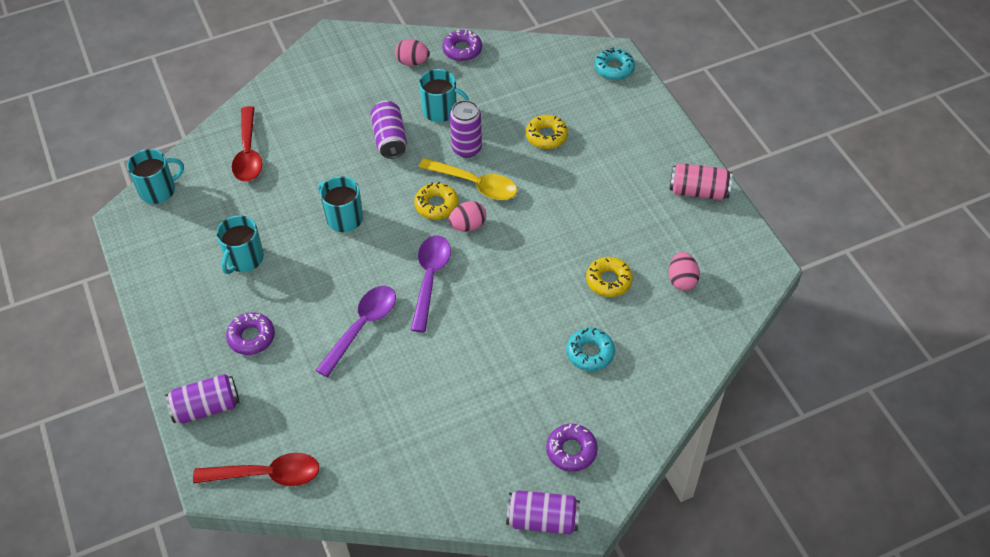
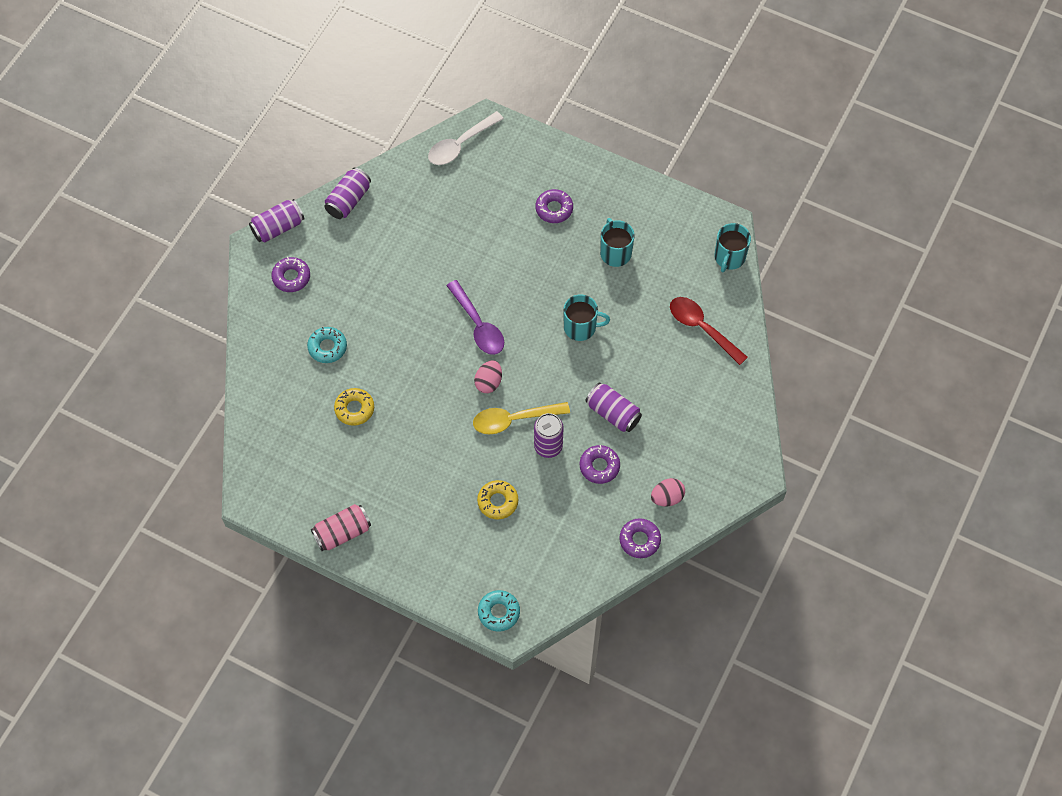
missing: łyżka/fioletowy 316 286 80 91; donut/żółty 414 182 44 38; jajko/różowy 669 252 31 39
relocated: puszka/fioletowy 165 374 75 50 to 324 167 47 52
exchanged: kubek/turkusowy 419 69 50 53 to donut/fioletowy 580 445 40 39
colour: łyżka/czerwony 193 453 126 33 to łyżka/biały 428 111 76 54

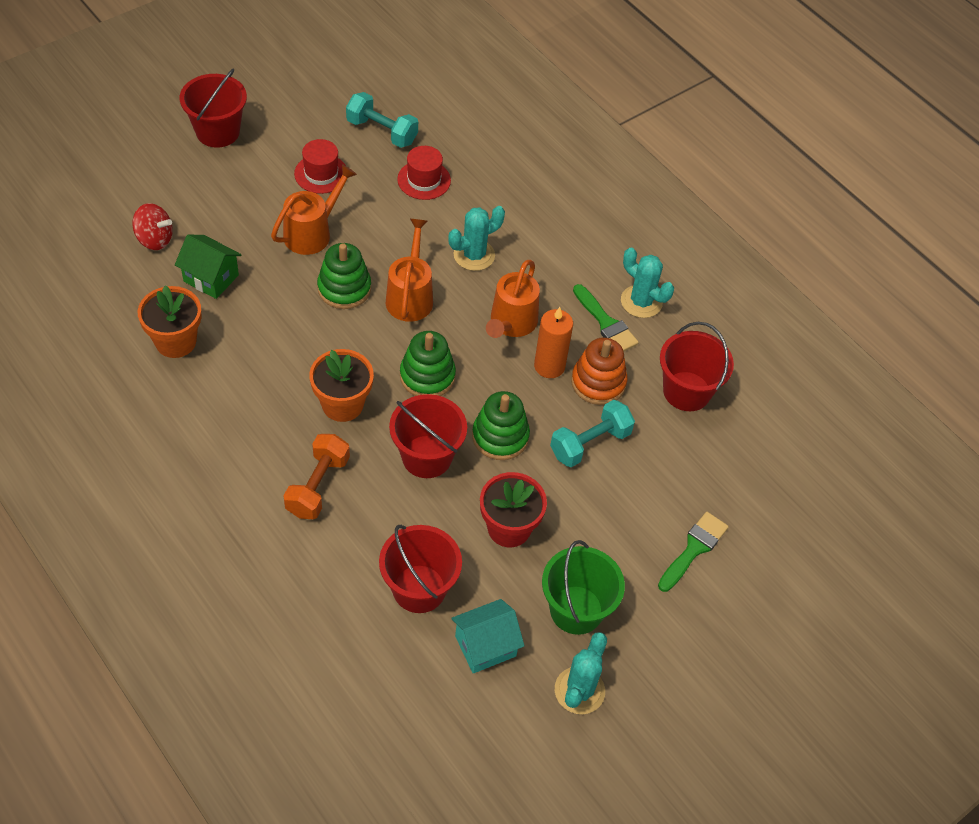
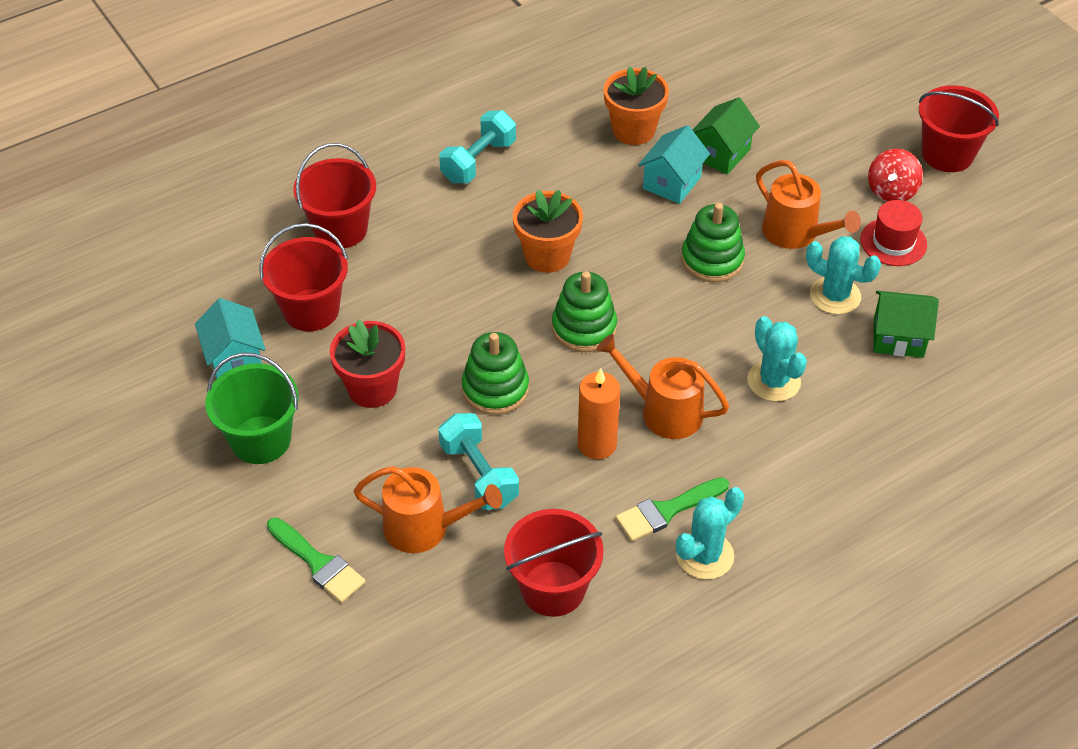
missing: hantel/pomarańczowy 283 434 67 85; zabawka nakładanka/pomarańczowy 571 337 56 68
appeared: domek/turkusowy 638 125 72 79
relocated: bączek/czerwony 132 203 41 47 to 868 149 55 53; hantel/turkusowy 346 92 72 56 to 439 110 77 73; konewka/pomarańczowy 386 219 47 103 to 354 466 148 87; wiadro/czerwony 389 394 78 84 to 293 143 83 106; kaktus/turkusowy 555 632 52 82 to 806 236 75 78
exchanged: kapelusz/czerwony 397 146 54 54 to domek/zielony 873 291 66 67

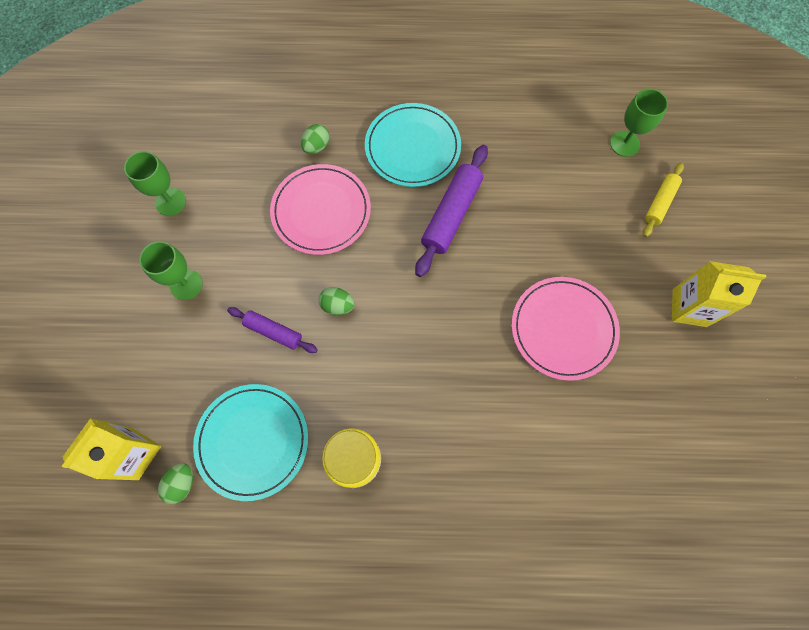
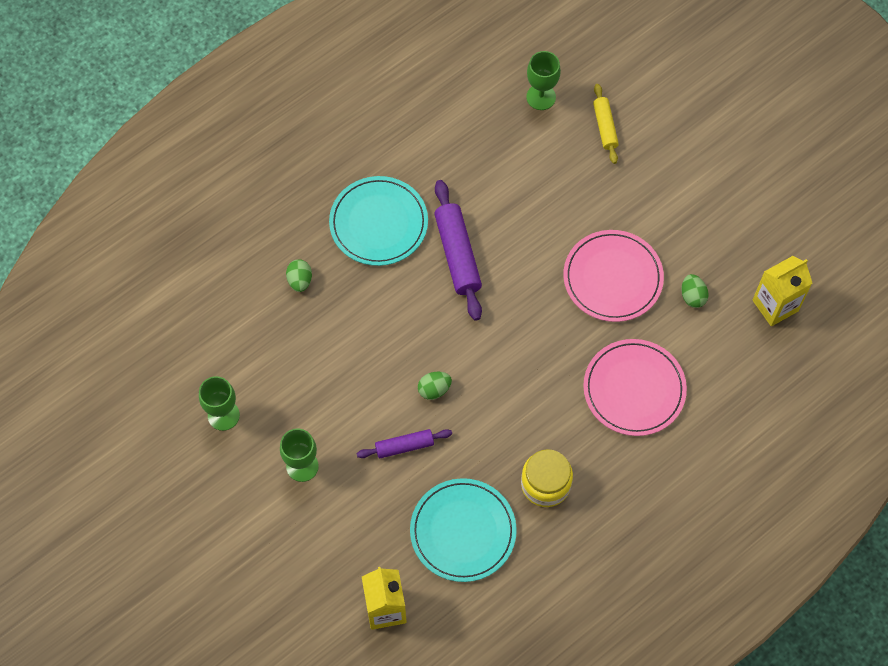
relocated: jajko/zielony 158 463 35 41 to 681 274 28 34; talerz/różowy 270 164 101 91 to 583 339 104 97; karton mleka/żółty 672 261 94 66 to 753 256 59 70

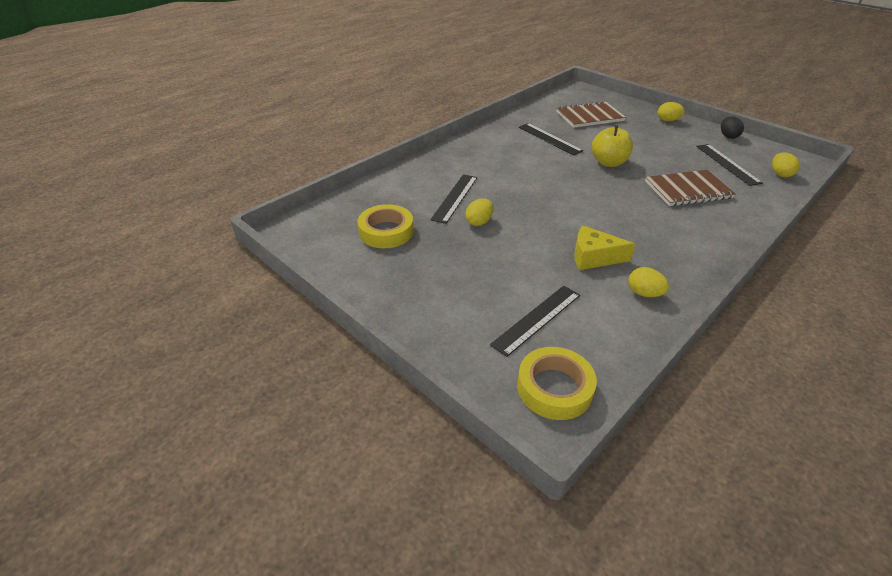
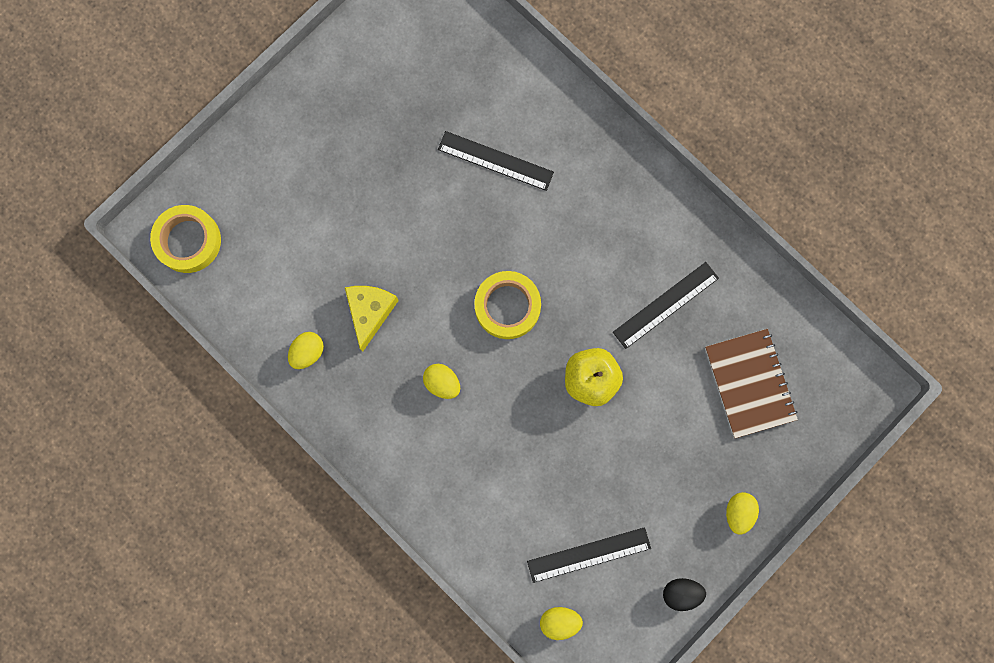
missing: linijka/czarny 490 286 90 71; zeszyt/brązowy 645 170 91 36
relocated: taśma klejąca/żółty 357 204 57 44 to 474 271 67 68; jajko/żółty 465 199 29 27 to 423 364 37 35

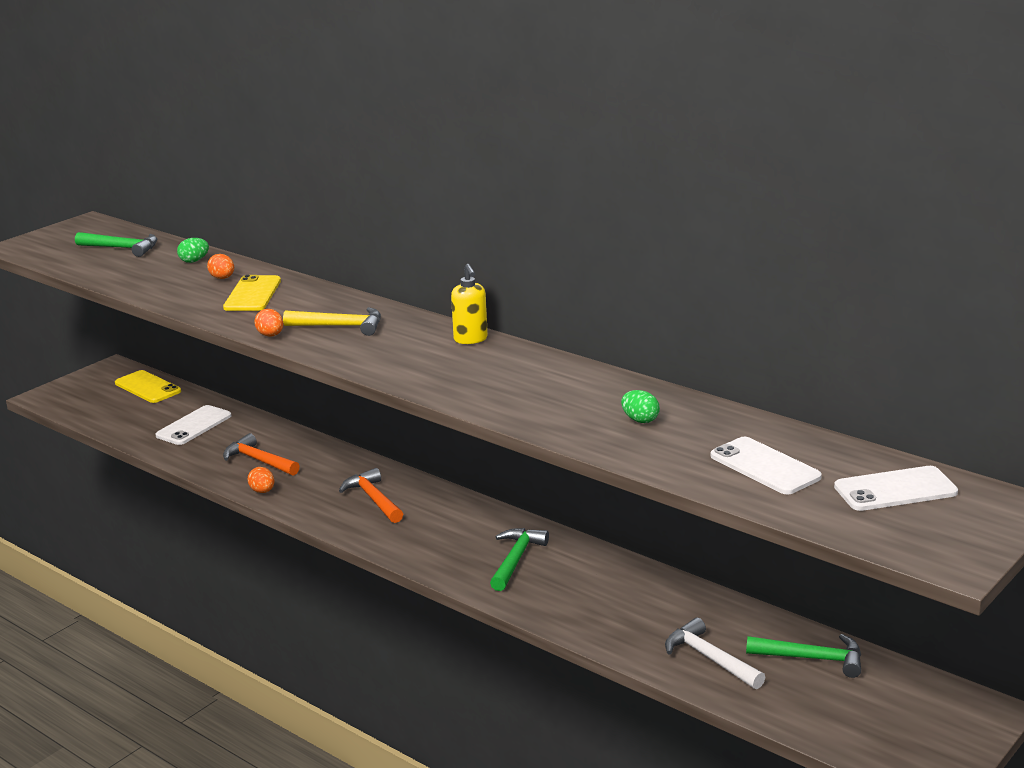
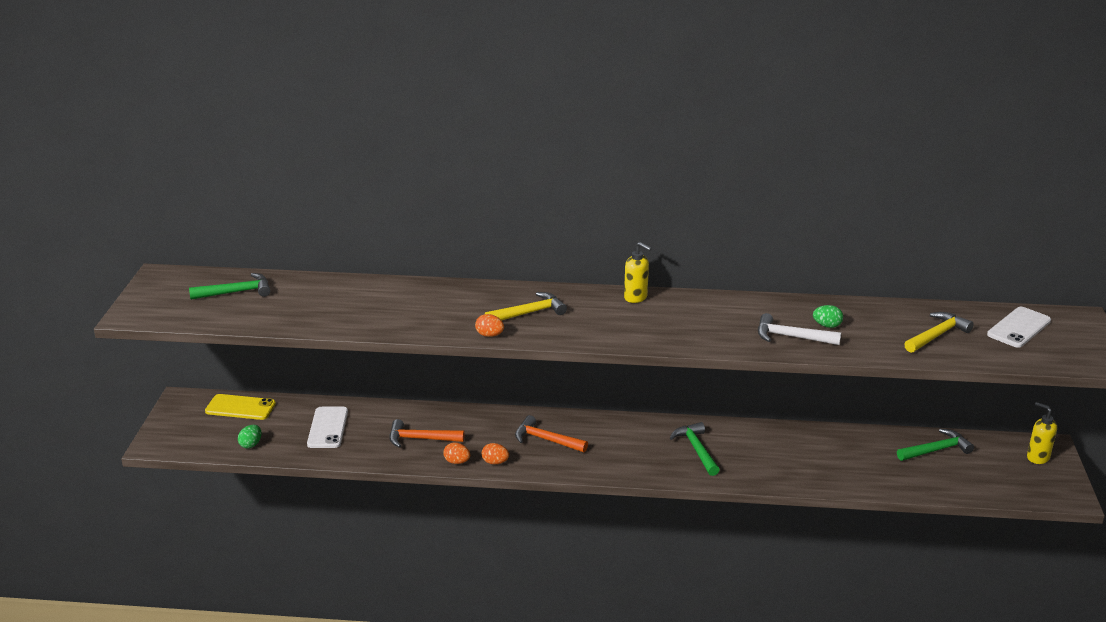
missing: telefon/żółty 223 275 58 36
appeared: dozownik mydła/żółty 1027 402 30 62
relocated: jajko/zielony 177 238 32 25 to 238 425 23 23; jajko/pomarańczowy 207 254 27 25 to 482 443 27 22; młotek/biały 665 618 100 71 to 758 313 83 32
exchanged: telefon/biały 711 437 111 57 to młotek/żółty 904 312 70 41

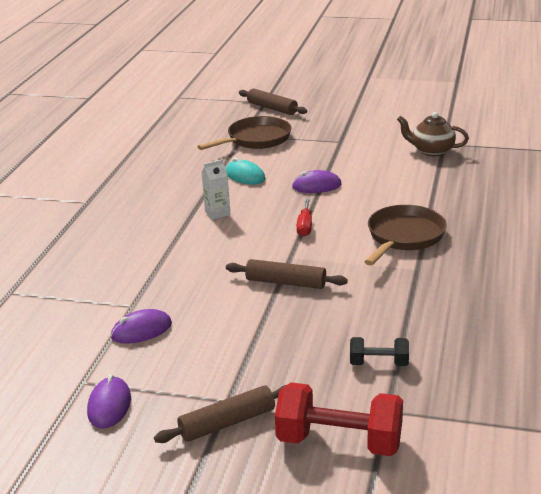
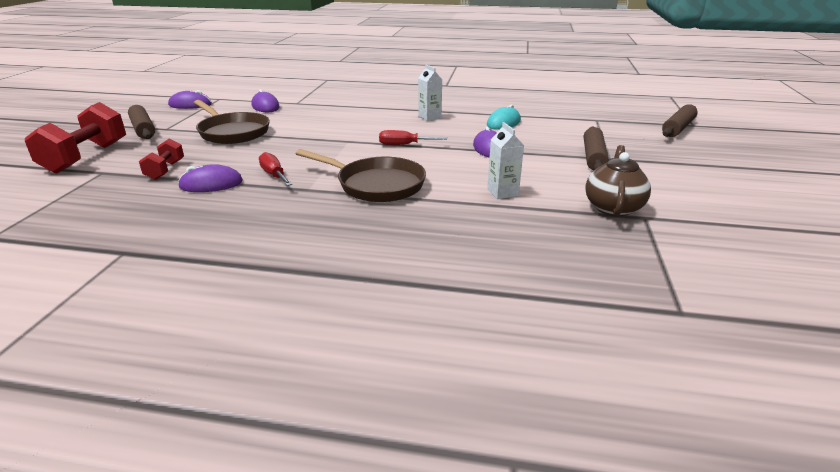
appeared: myszka/fioletowy 178 164 65 28; śrubokręt/czerwony 259 152 33 34; karton mleka/biały 487 122 37 77
relocated: patelnia/brązowy 197 116 94 34 to 194 100 76 44; wałek do ciasta/brązowy 226 259 122 30 to 584 127 25 43
colour: hantel/czarny 350 337 59 29 to hantel/czerwony 139 139 45 41

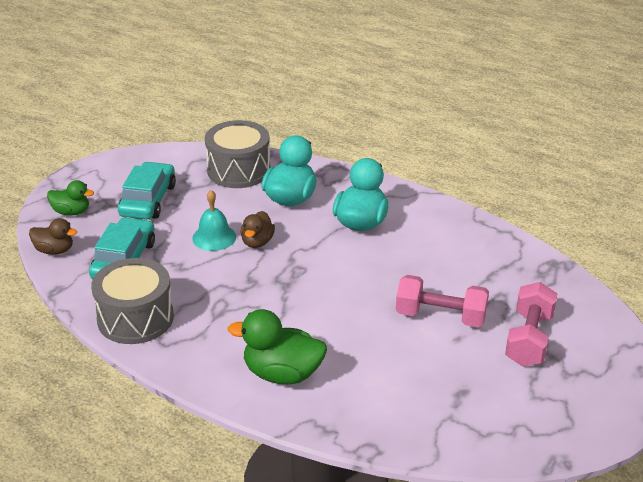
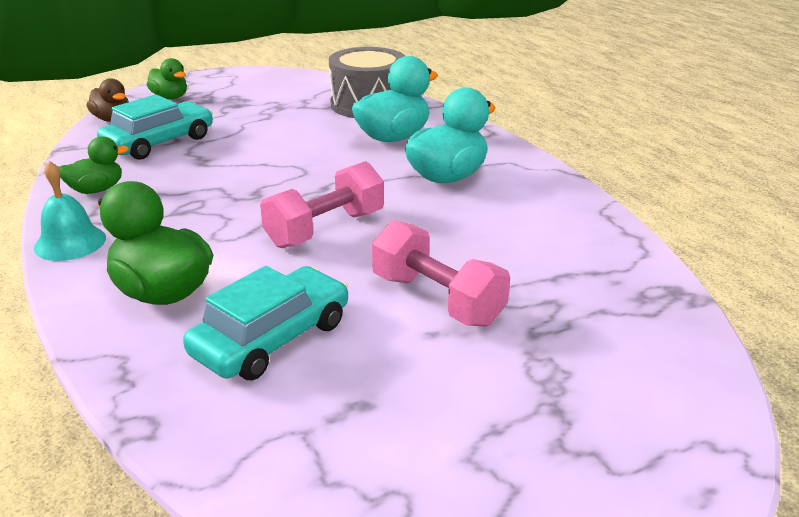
missing: kaczka/brązowy 241 211 34 37
relocated: samochód/turkusowy 118 162 58 58 to 183 266 165 114; dzwonek/turkusowy 192 190 44 61 to 34 161 72 100; hantel/różowy 505 282 53 85 to 260 161 124 87
exchanged: bęben/szary 91 258 83 86 to kaczka/zielony 58 136 71 58

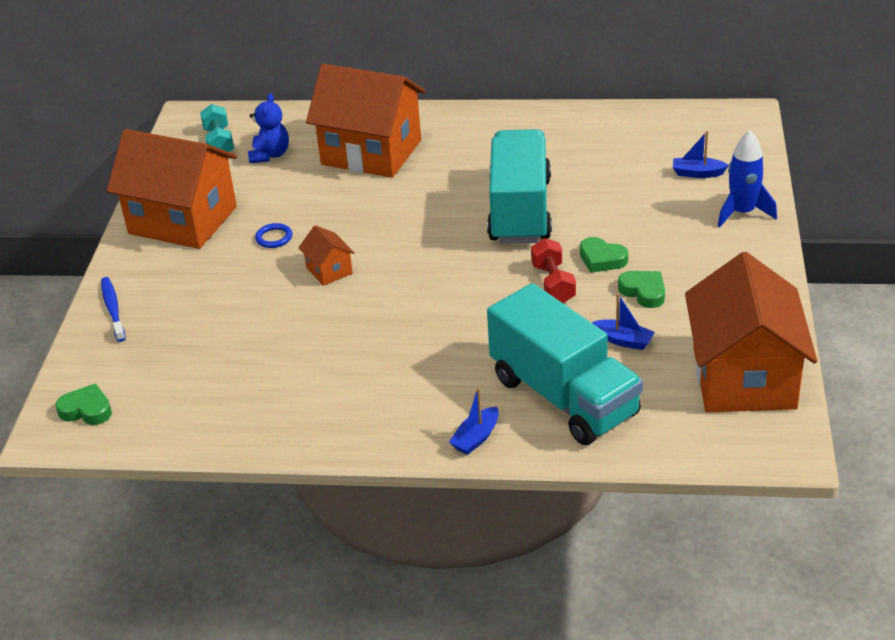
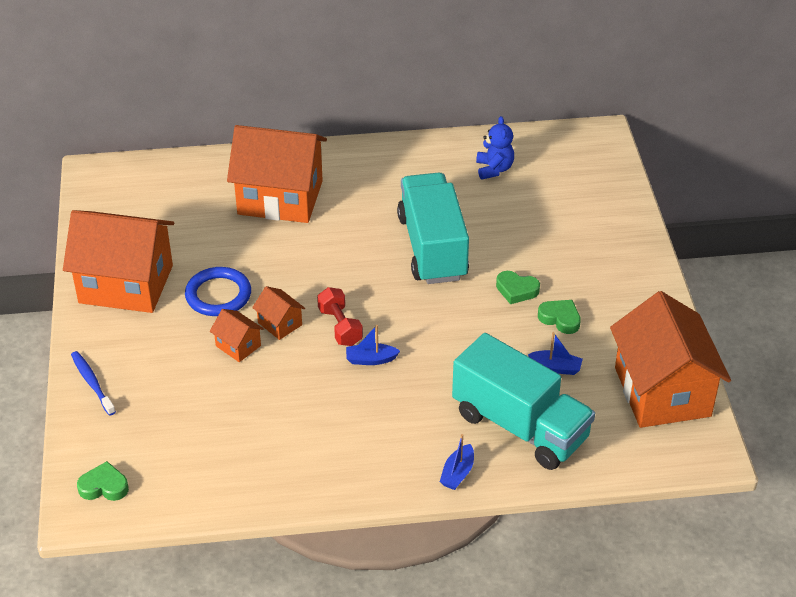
missing: hantel/turkusowy 200 104 34 48; rakieta/niebieski 718 130 59 97
appeared: domek/pomarańczowy 210 309 54 53
relocated: miś/niebieski 248 93 41 70 to 476 116 38 64; hantel/czerwony 531 238 45 65 to 317 287 46 59; łódka/niebieski 673 131 56 47 to 346 325 54 40
size: pierścień/niebieski 255 223 37 25 = 185 267 66 49 x1.94

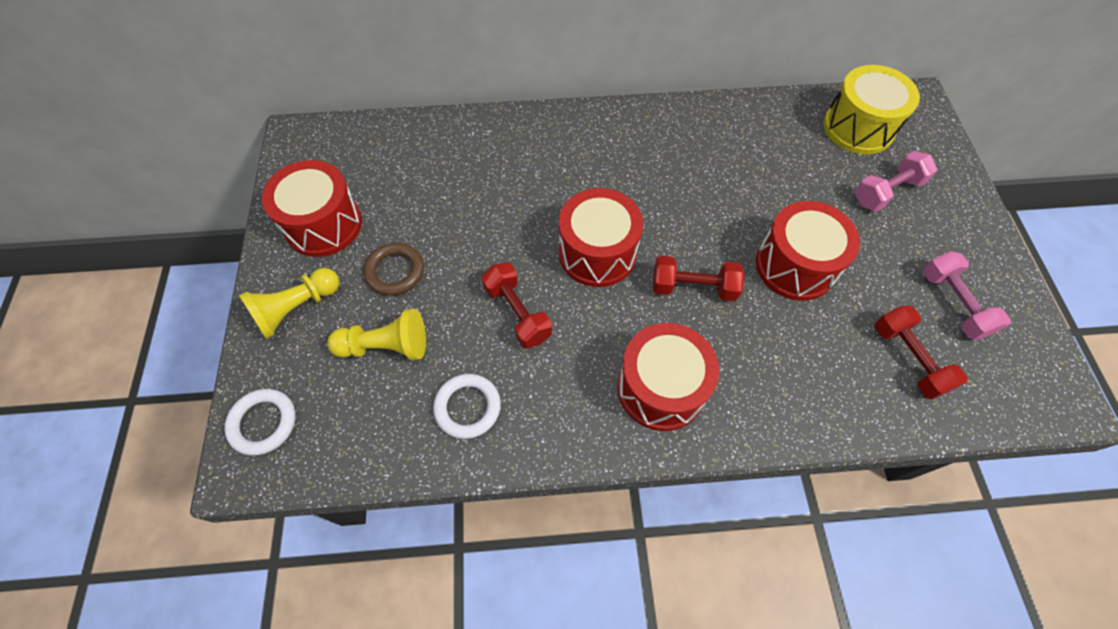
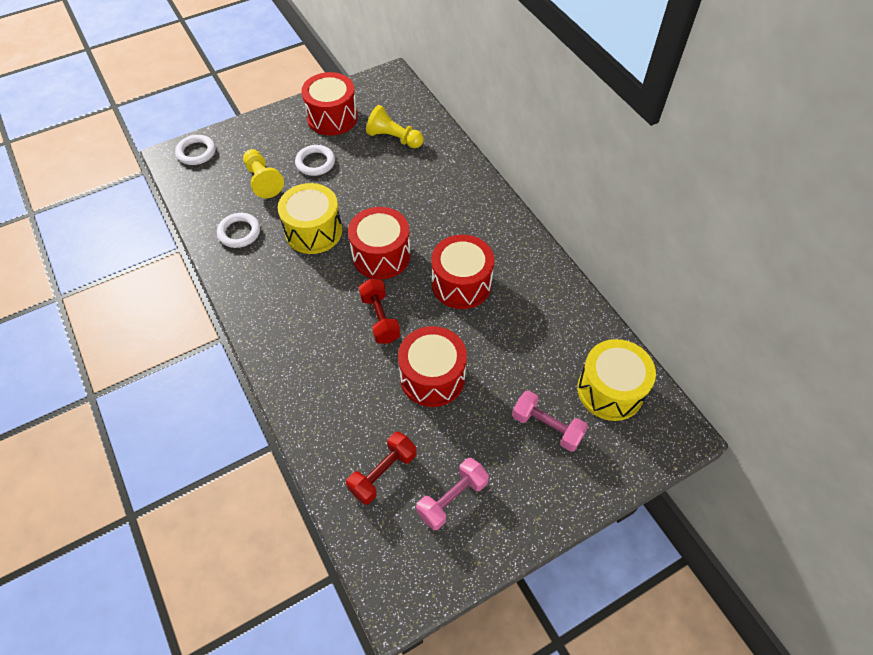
relocated: pionek/żółty 239 268 100 71 to 366 105 58 43; bęben/czerwony 617 323 102 108 to 431 235 63 74
exchanged: hantel/czerwony 481 263 71 86 to bęben/żółty 278 183 64 71
colour: pierścień/brązowy 363 243 61 53 to pierścień/biały 295 145 40 31

